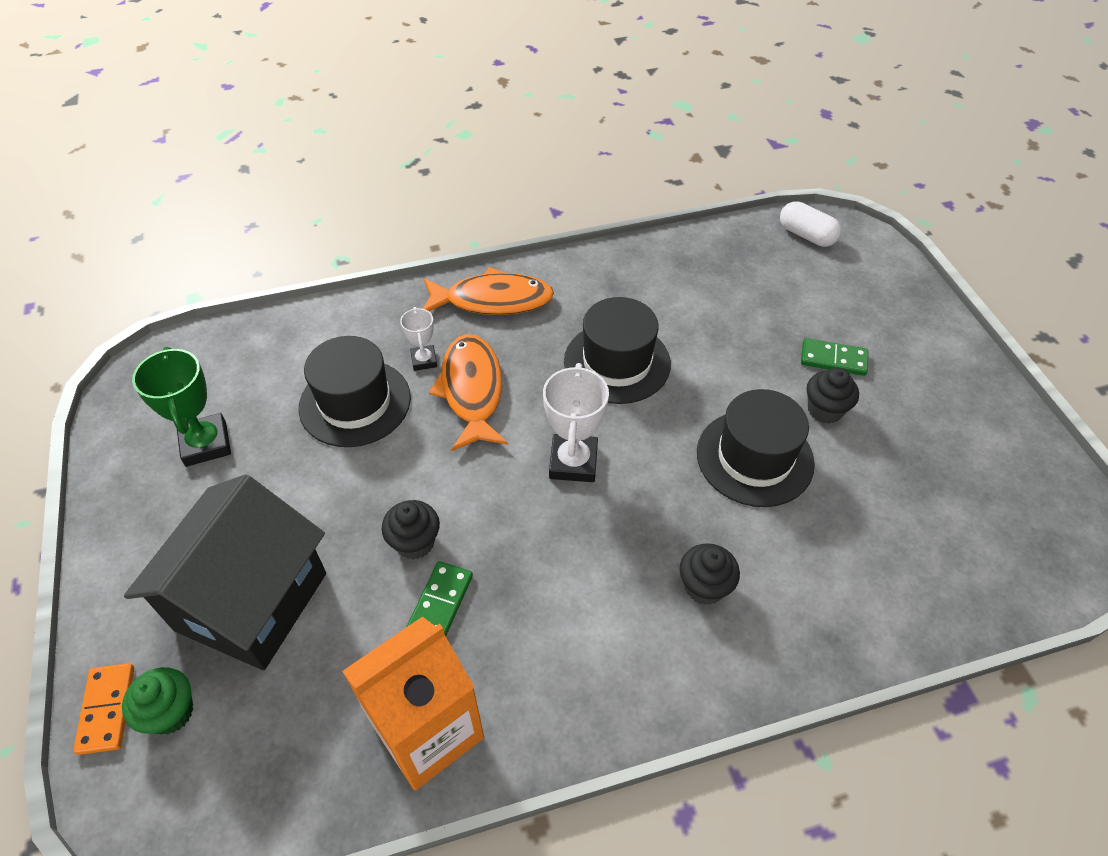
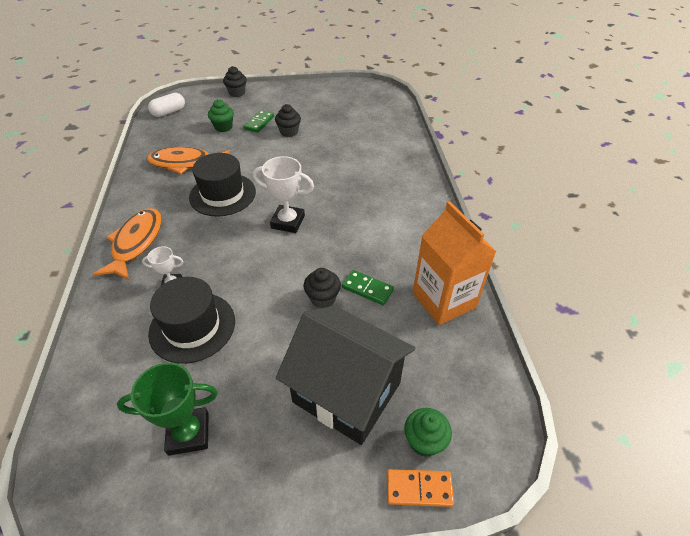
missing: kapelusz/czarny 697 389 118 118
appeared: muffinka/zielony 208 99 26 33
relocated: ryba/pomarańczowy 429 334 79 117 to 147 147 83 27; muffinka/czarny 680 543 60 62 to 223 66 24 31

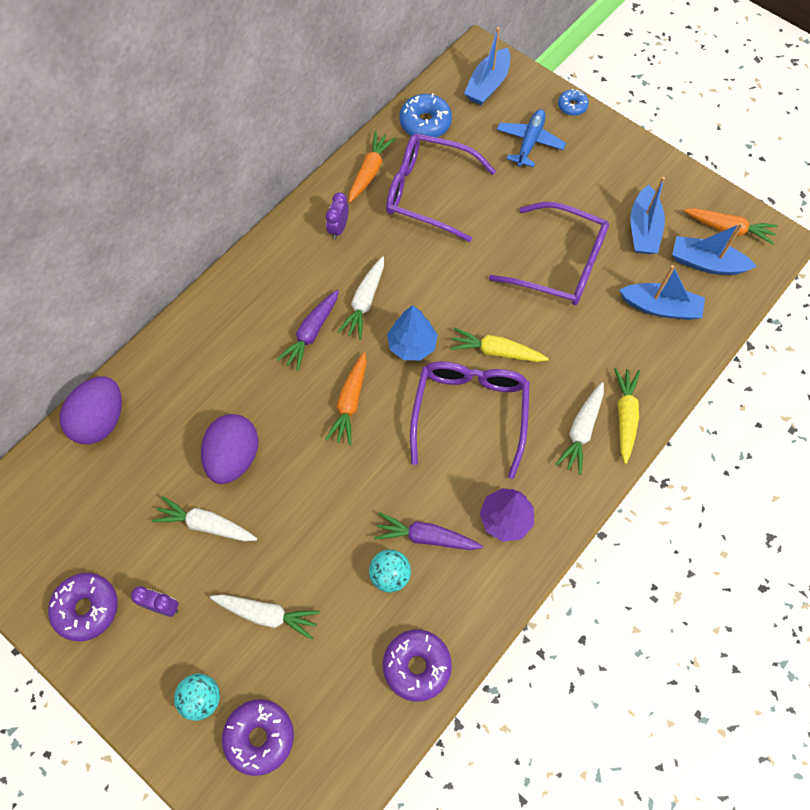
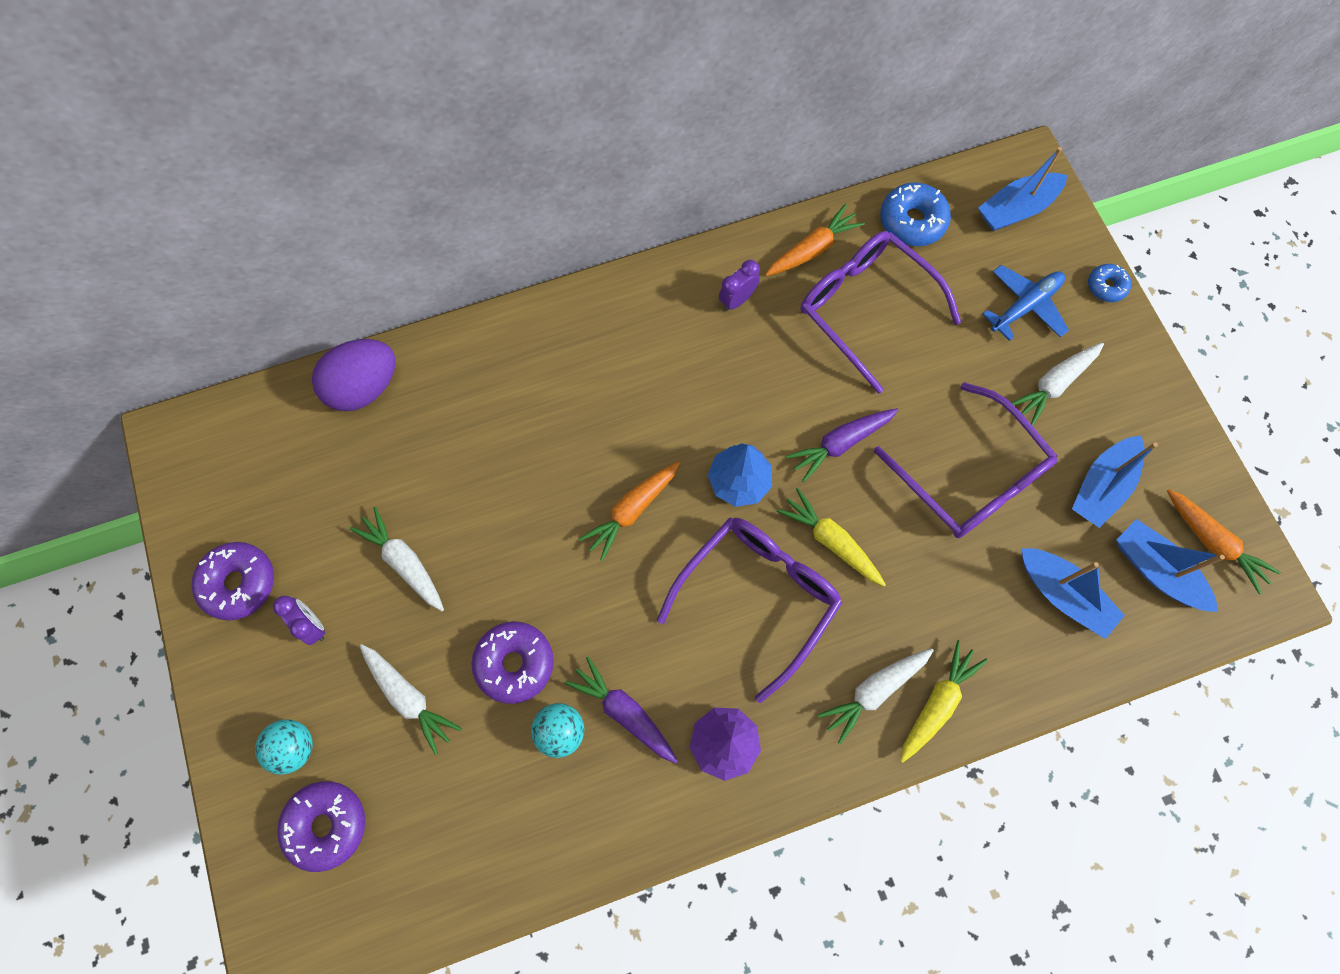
missing: jajko/fioletowy 201 414 58 70
relocated: marchewka/fioletowy 277 290 62 81 to 786 408 112 74; marchewka/biały 337 256 47 83 to 1011 343 93 83; donut/fioletowy 383 630 69 72 to 471 621 83 83

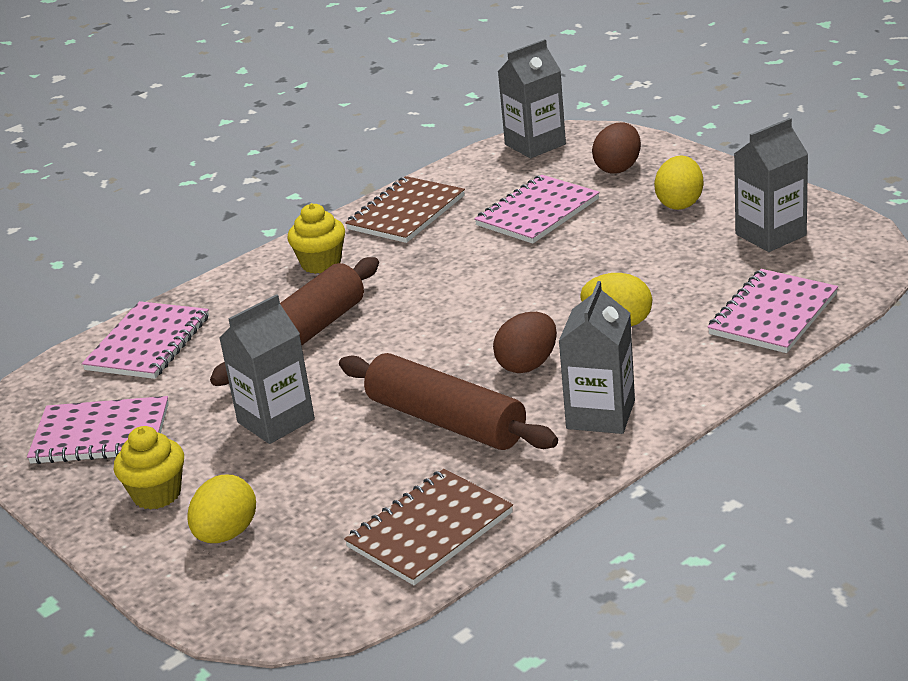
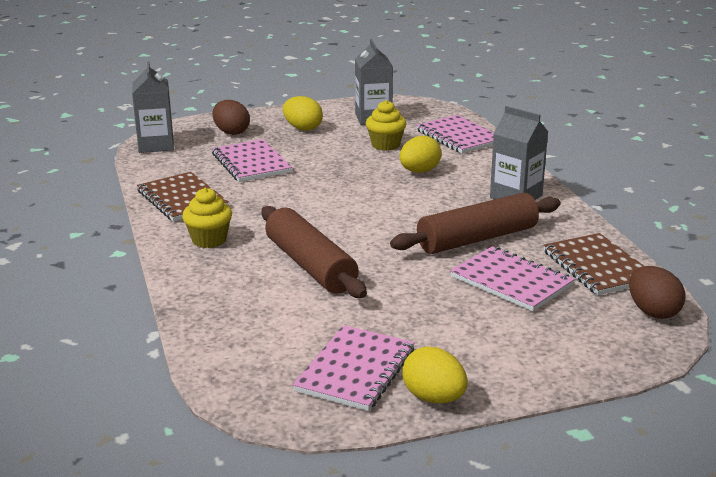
missing: karton mleka/szary 219 294 96 150
relocated: zeszyt/różowy 82 301 127 78 to 450 246 125 66; muffinka/żółty 114 426 70 84 to 366 100 40 51; jajko/żółty 188 475 68 68 to 402 347 66 56; jajko/brązowy 493 312 64 61 to 629 266 57 53

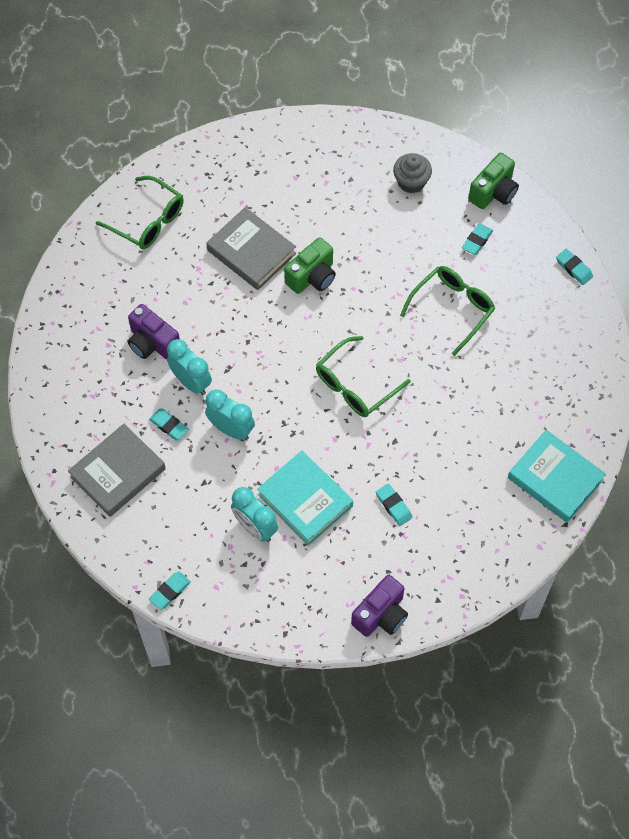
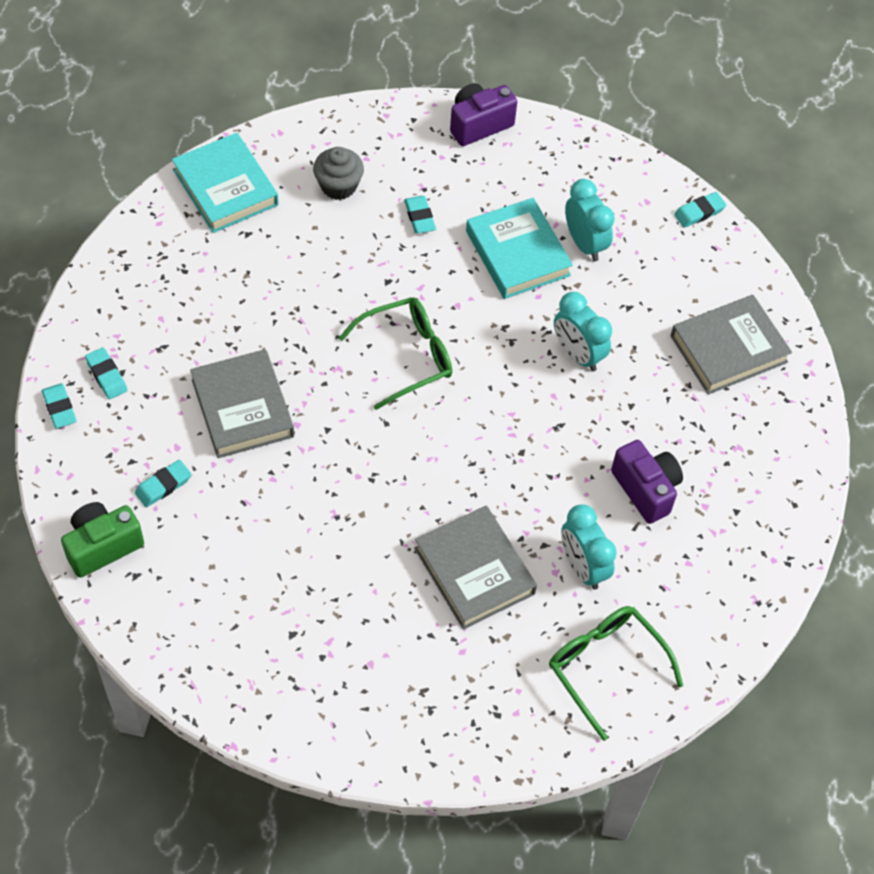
missing: aparat fotograficzny/zielony 284 237 52 57
relocated: gumka do mazania/turkusowy 149 408 40 32 to 85 347 43 52; budzik/turkusowy 167 339 45 56 to 561 504 56 86; muffinka/szary 393 153 39 40 to 313 147 51 53
exchanged: okulary/zielony 400 266 95 90 to książka/szary 190 349 104 109

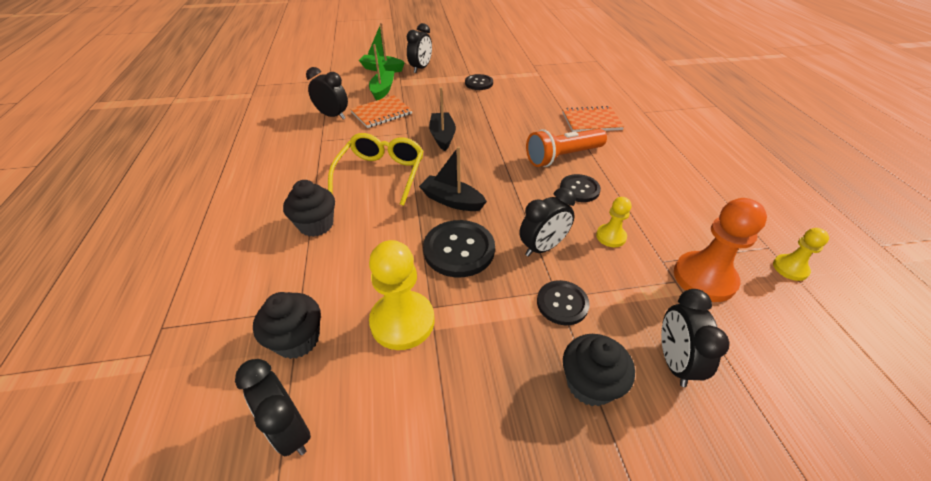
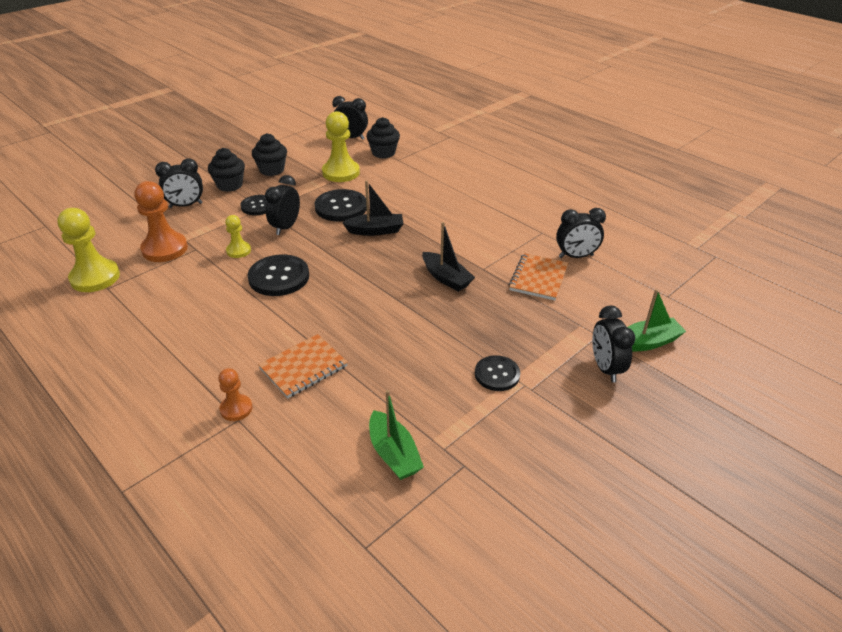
missing: okulary/żółty 328 133 95 73; latarka/pomarańczowy 526 128 81 39
appeared: pionek/pomarańczowy 218 368 34 53
relocated: muffinka/czarny 283 180 52 57 to 252 133 35 43; łódka/zielony 369 44 26 57 to 369 390 55 90
spun: budzik/czarny 661 289 68 98 = 155 159 48 49 105 degrees clockwise
size: guzik/czarny 560 174 41 28 = 248 254 61 42 x1.57; pionek/żółty 773 228 56 53 = 58 208 62 84 x1.83

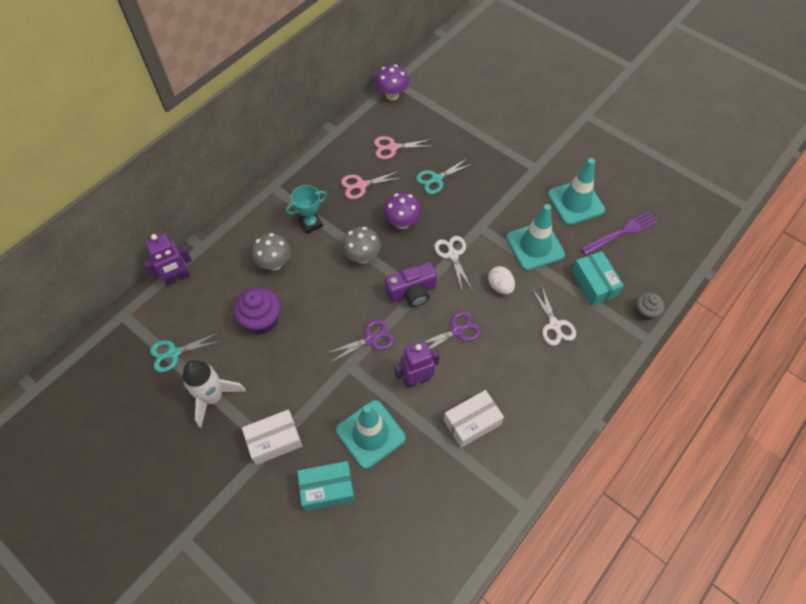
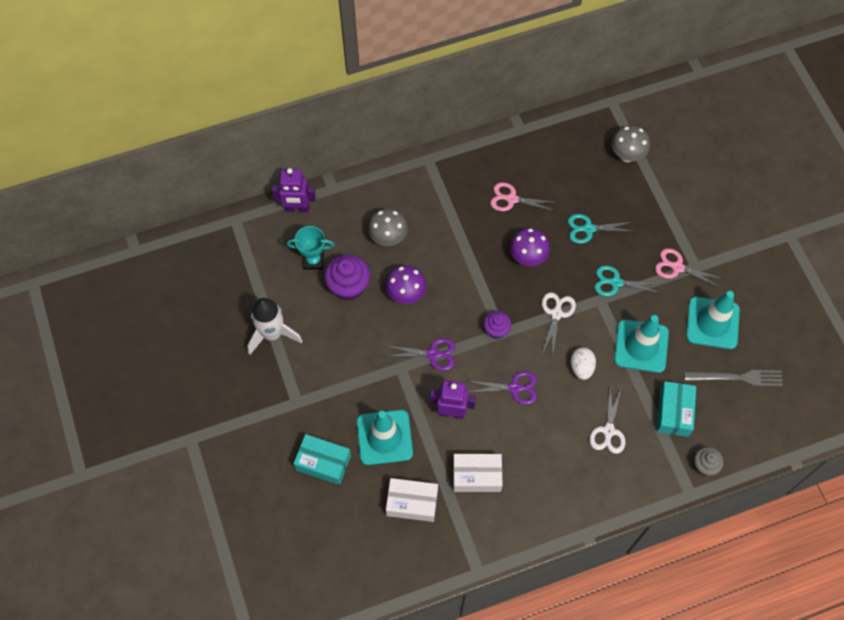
relocated: nożyczki/turkusowy 150 332 72 40 to 595 265 68 31; pudełko/biały 242 409 61 56 to 386 478 52 44; puchar/turkusowy 286 185 41 49 to 287 226 47 44; grzyb/szary 342 227 39 37 to 612 126 38 36; nożyczki/różowy 374 136 60 23 to 655 248 69 40; grzyb/fioletowy 375 65 34 35 to 386 265 40 39
exchanged: aparat fotograficzny/fioletowy 385 262 52 45 to muffinka/fioletowy 484 311 27 28
colour: widelec/fioletowy 581 212 77 43 to widelec/szary 684 370 99 16

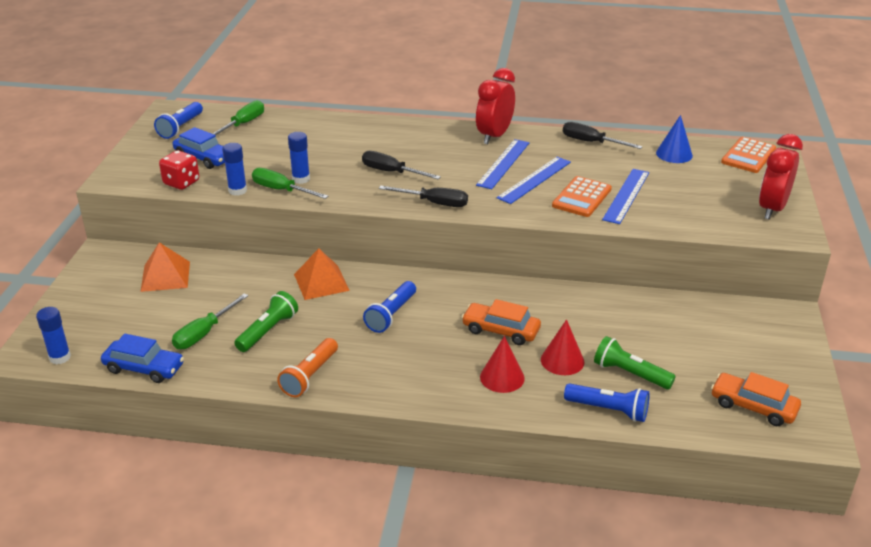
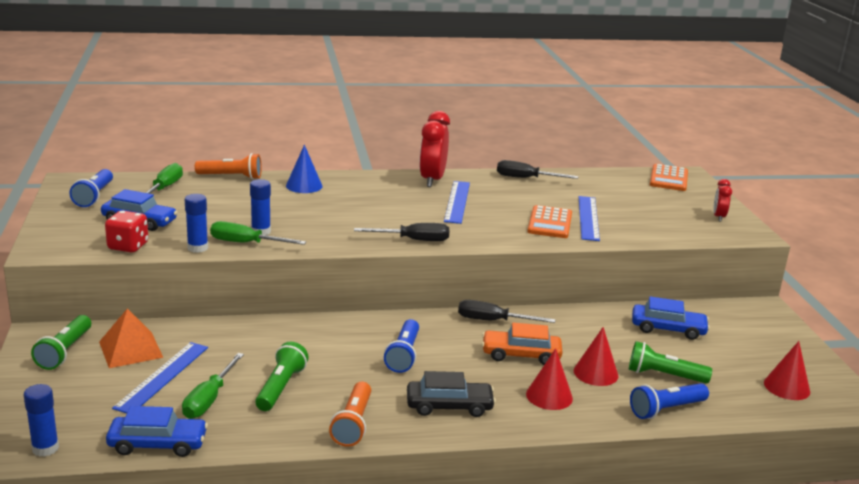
missing: piramida/pomarańczowy 294 248 56 52
appeared: latarka/zielony 31 315 60 55; latarka/pomarańczowy 195 153 67 26; samochód/czarny 407 371 89 46; samochód/niebieski 632 297 78 43
relocated: śrubokręt/czarny 362 151 79 28 to 458 300 97 23; linijka/niebieski 497 157 74 47 to 112 342 96 71; stożek/niebieski 656 115 37 48 to 286 145 37 48
exchanged: samochód/pomarańczowy 711 372 90 54 to stożek/czerwony 764 341 46 59
spun: latarka/niebieski 564 383 86 39 = 630 383 79 36 150 degrees clockwise
size: budzik/czerwony 759 134 44 86 = 713 179 19 43 x0.54

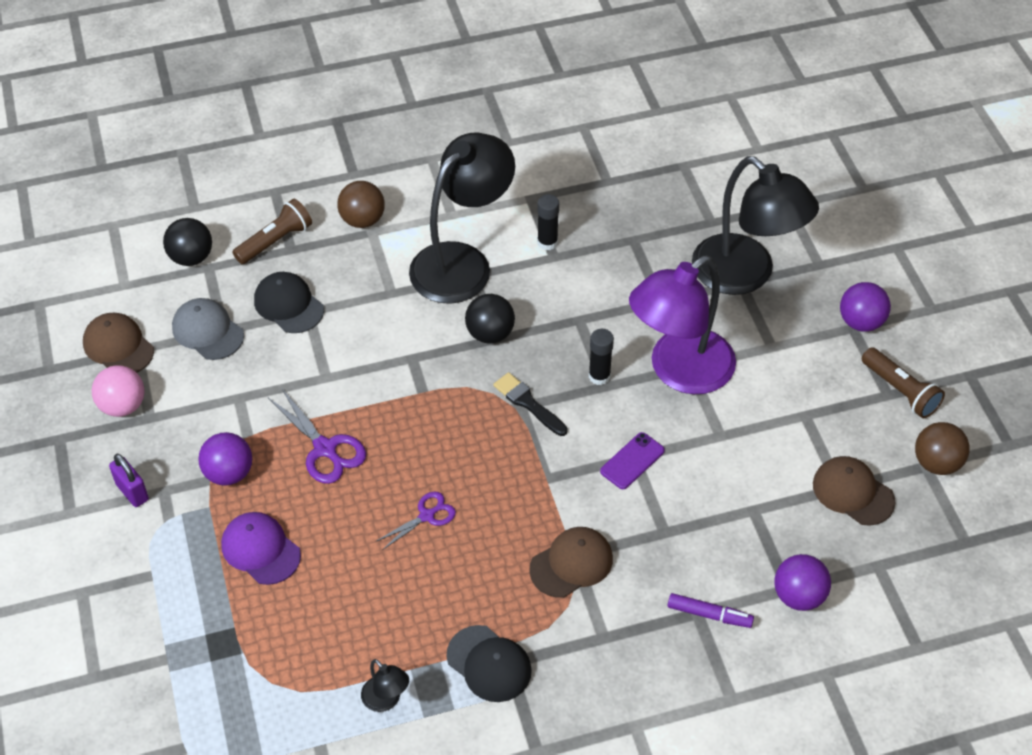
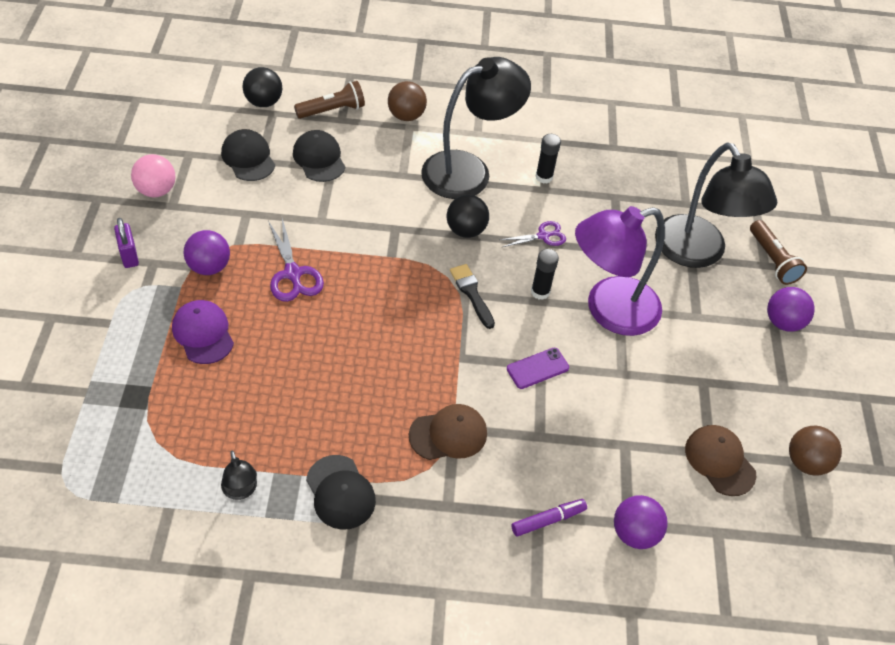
missing: czapka/brązowy 83 313 71 60
relocated: nożyczki/fioletowy 375 492 81 58 to 499 221 67 26; latarka/brązowy 862 347 83 71 to 750 220 57 65
colour: czapka/szary 172 298 72 62 to czapka/czarny 221 129 54 52
spun: flamaster/fioletowy 668 593 86 35 = 511 499 76 37 60 degrees counterclockwise

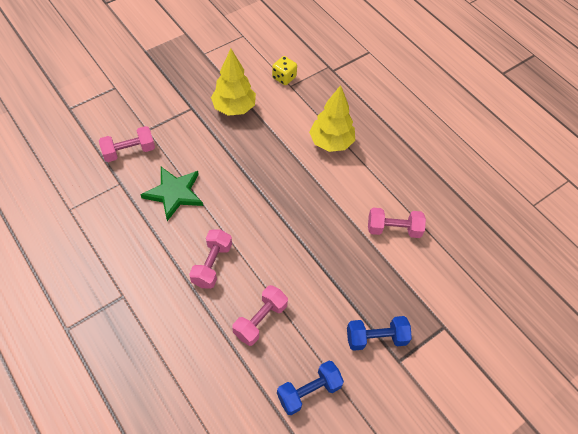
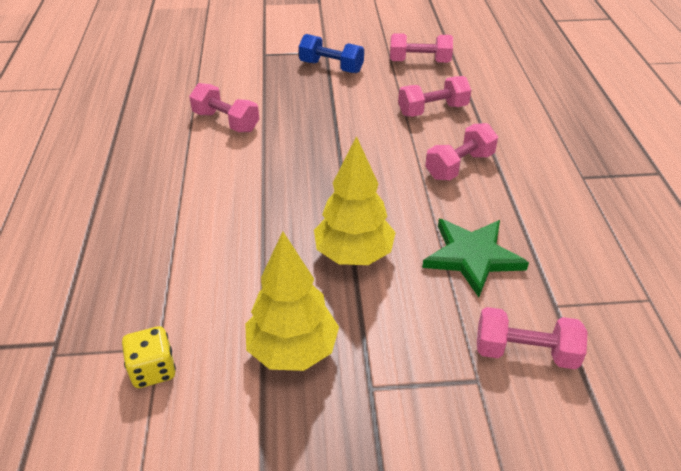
relocated: drzewko/żółty 309 85 46 67 to 314 136 82 129
colour: hantel/niebieski 277 361 67 54 to hantel/różowy 390 33 63 30

